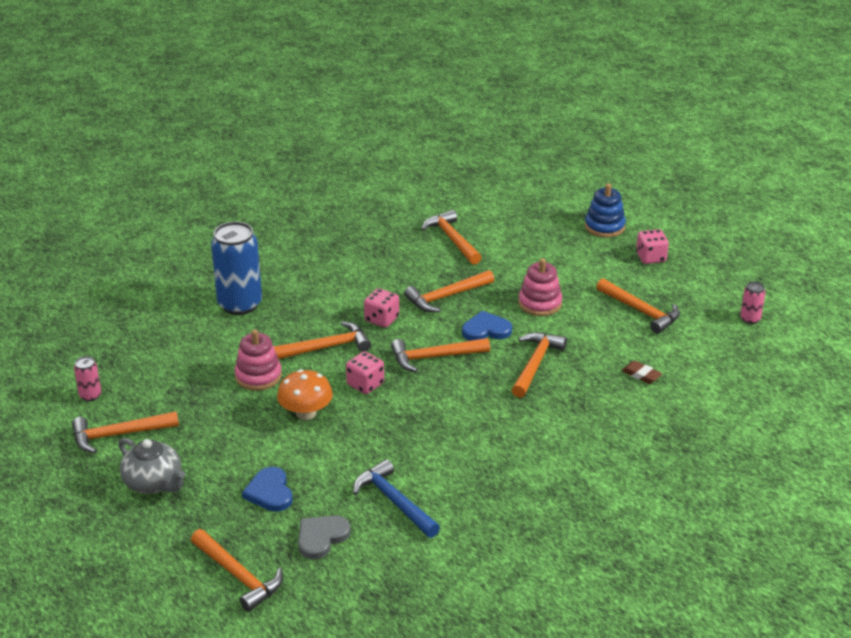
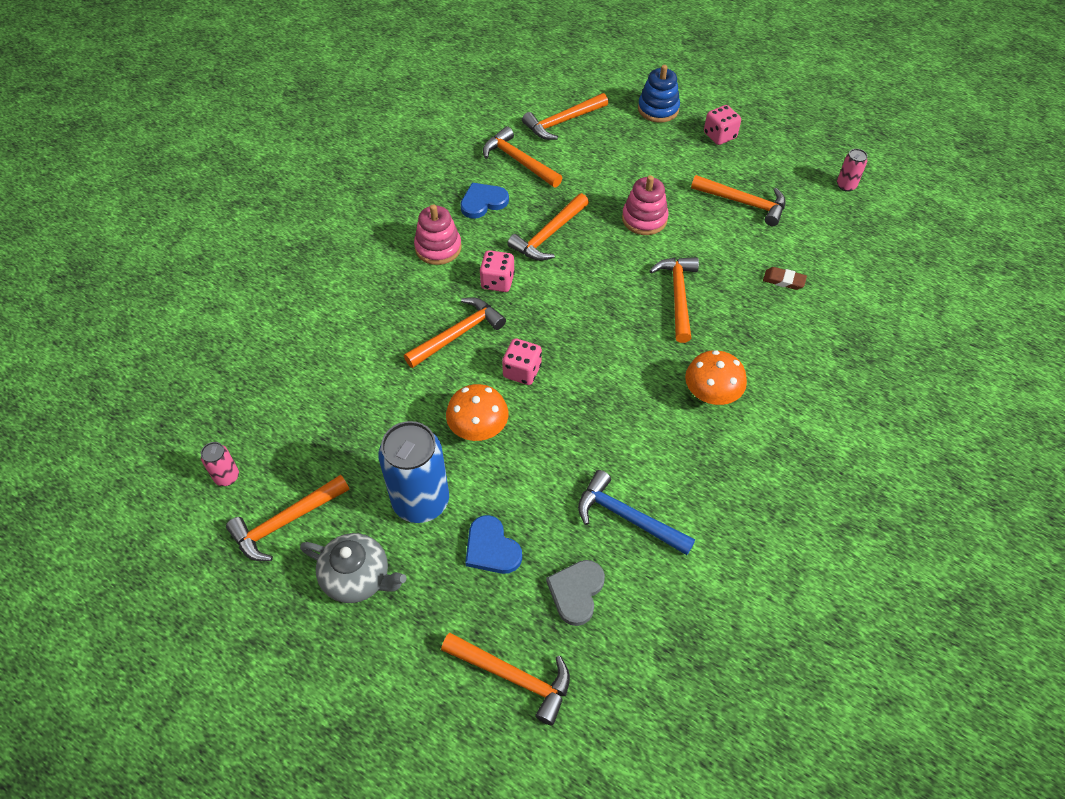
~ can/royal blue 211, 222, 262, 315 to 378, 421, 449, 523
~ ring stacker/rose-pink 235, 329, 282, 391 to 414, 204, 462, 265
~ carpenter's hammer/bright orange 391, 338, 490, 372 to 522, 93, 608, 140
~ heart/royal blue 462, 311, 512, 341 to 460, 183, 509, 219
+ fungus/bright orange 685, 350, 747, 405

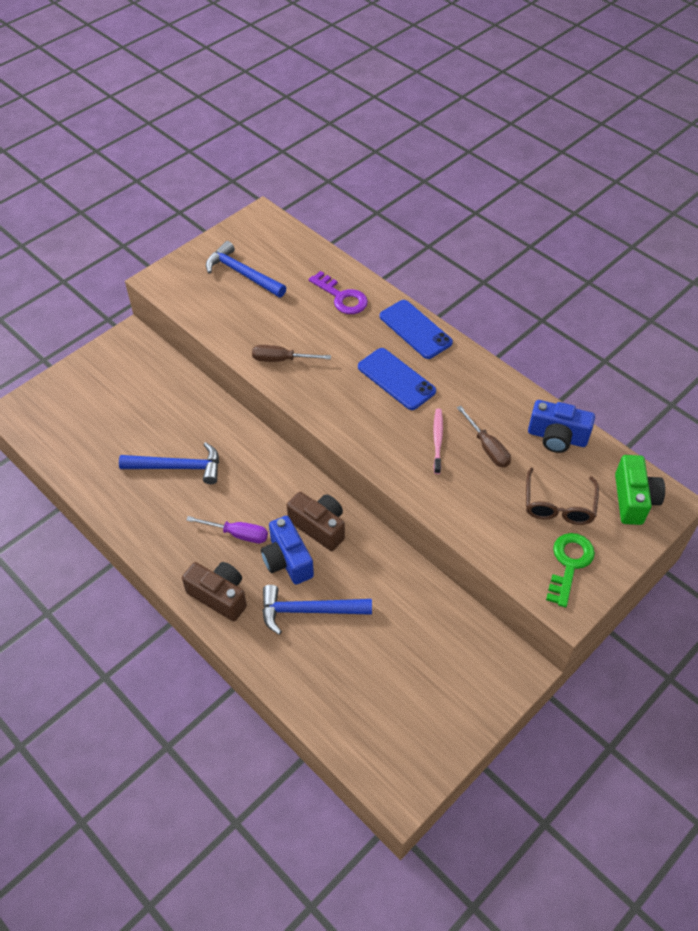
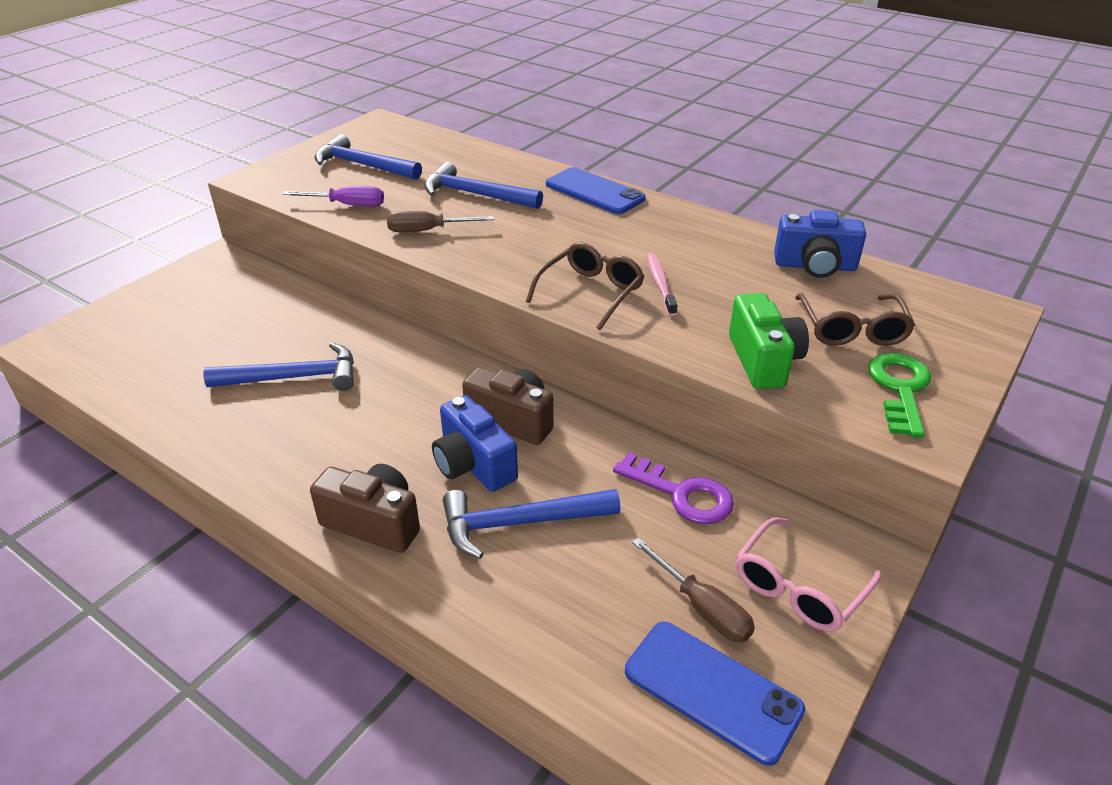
~ flat screwdriver/violet 186, 516, 268, 543 to 283, 186, 384, 206
~ door key/violet 309, 271, 368, 314 to 613, 452, 734, 524
~ mobile phone/royal blue 358, 348, 436, 410 to 625, 622, 805, 766
~ flat screwdriver/brown 457, 406, 511, 467 to 632, 537, 755, 642
~ compact camera/leaf-green 615, 455, 665, 525 to 729, 293, 809, 389
+ carpenter's hammer/royal blue 424, 162, 543, 209
+ eyeglasses/brown 526, 242, 644, 330
+ eyeglasses/rose-pink 736, 517, 881, 632

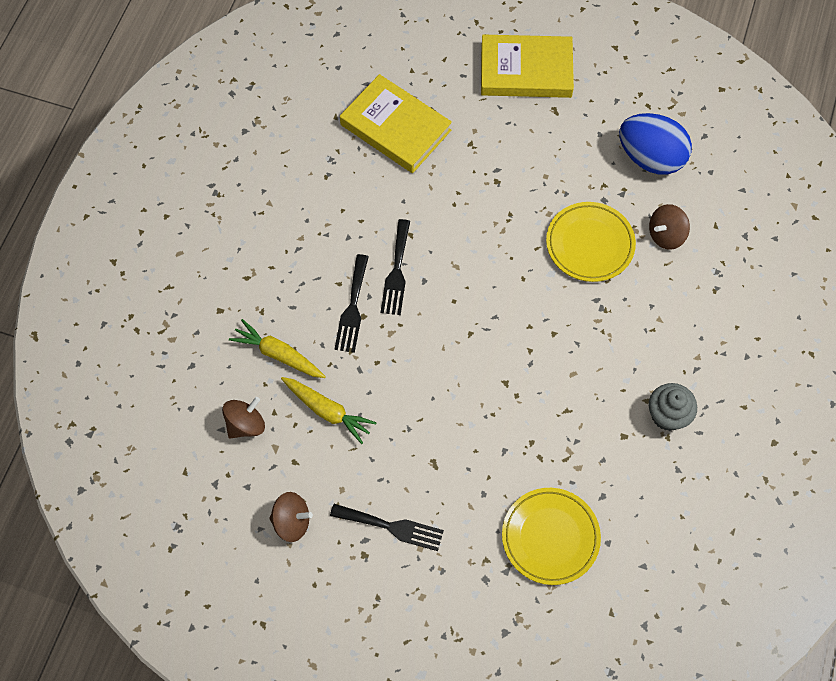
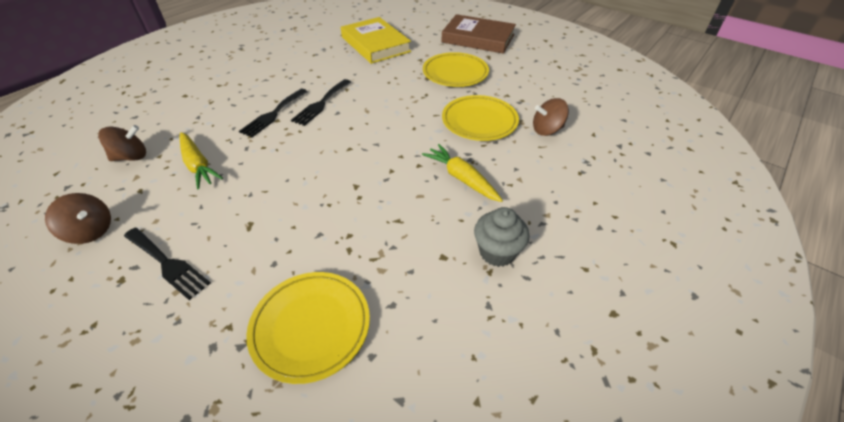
~ toy carrot/yellow 229, 319, 326, 378 to 422, 144, 503, 202
~ hardcover/yellow 481, 35, 574, 98 to hardcover/brown 441, 14, 516, 54
- egg shape/royal blue 619, 113, 692, 175
+ flat dish/yellow 423, 52, 489, 87

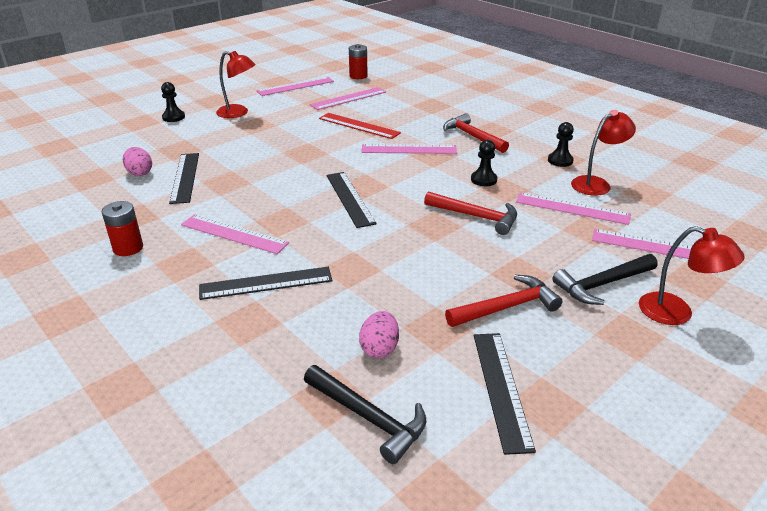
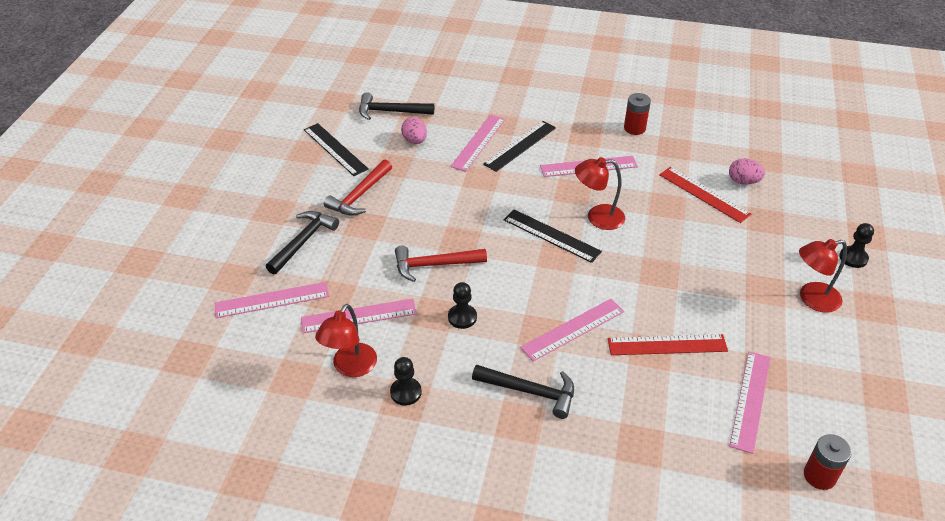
~ ruler/ebony 169, 153, 199, 204 to ruler/crimson 659, 167, 751, 223
~ ruler/rose-pink 256, 77, 334, 96 to 450, 115, 505, 172
~ carpenter's hammer/crimson 443, 113, 509, 153 to carpenter's hammer/ebony 472, 365, 574, 419
~ reading lamp/crimson 639, 226, 744, 325 to 575, 157, 625, 230

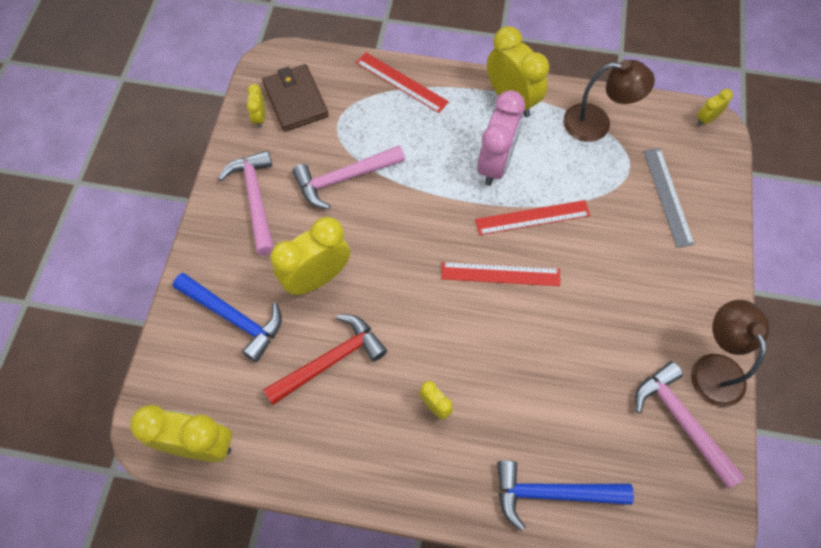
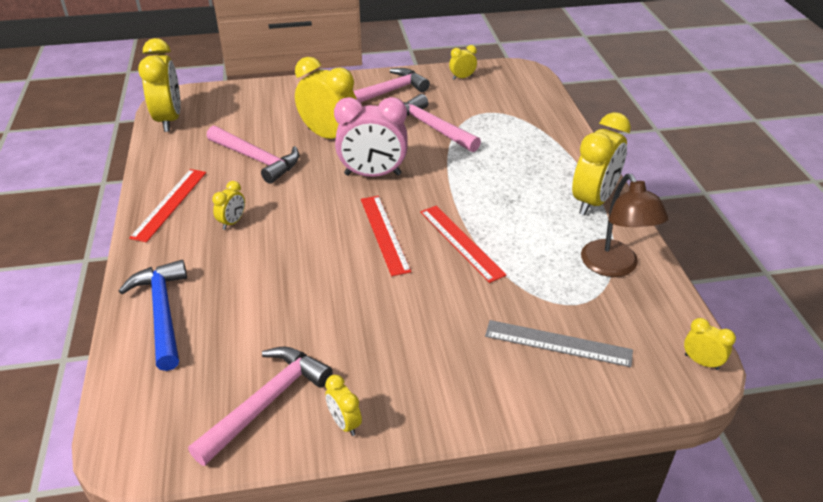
- carpenter's hammer/royal blue 173, 273, 282, 362
- billfold/brown 262, 64, 329, 132
~ carpenter's hammer/crimson 263, 314, 387, 405 to carpenter's hammer/rose-pink 207, 126, 299, 184
~ ruler/crimson 356, 52, 449, 113 to 129, 169, 206, 242
~ alarm clock/rose-pink 477, 90, 525, 186 to 334, 97, 408, 177
~ ruler/grey 644, 148, 695, 248 = 485, 320, 633, 367 45 degrees clockwise
~ reading lamp/brown 691, 300, 770, 407 to alarm clock/yellow 325, 375, 362, 436

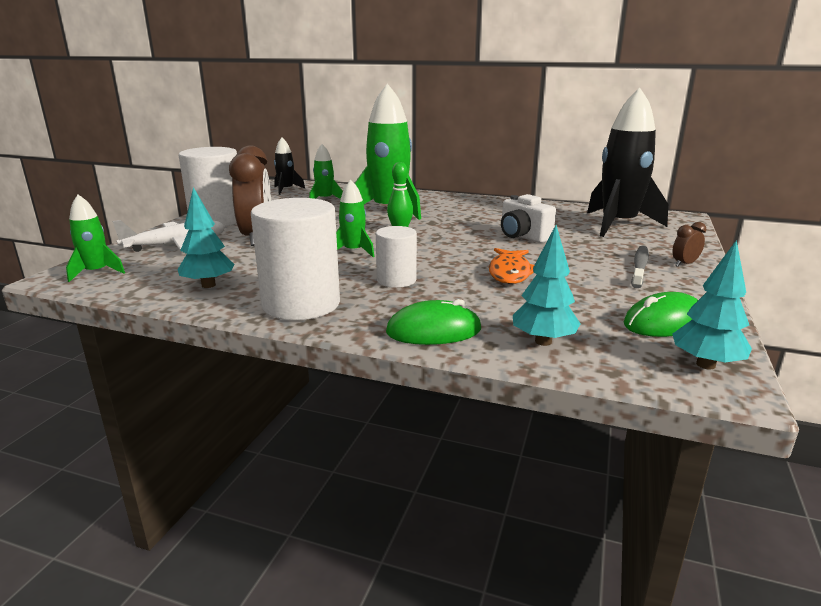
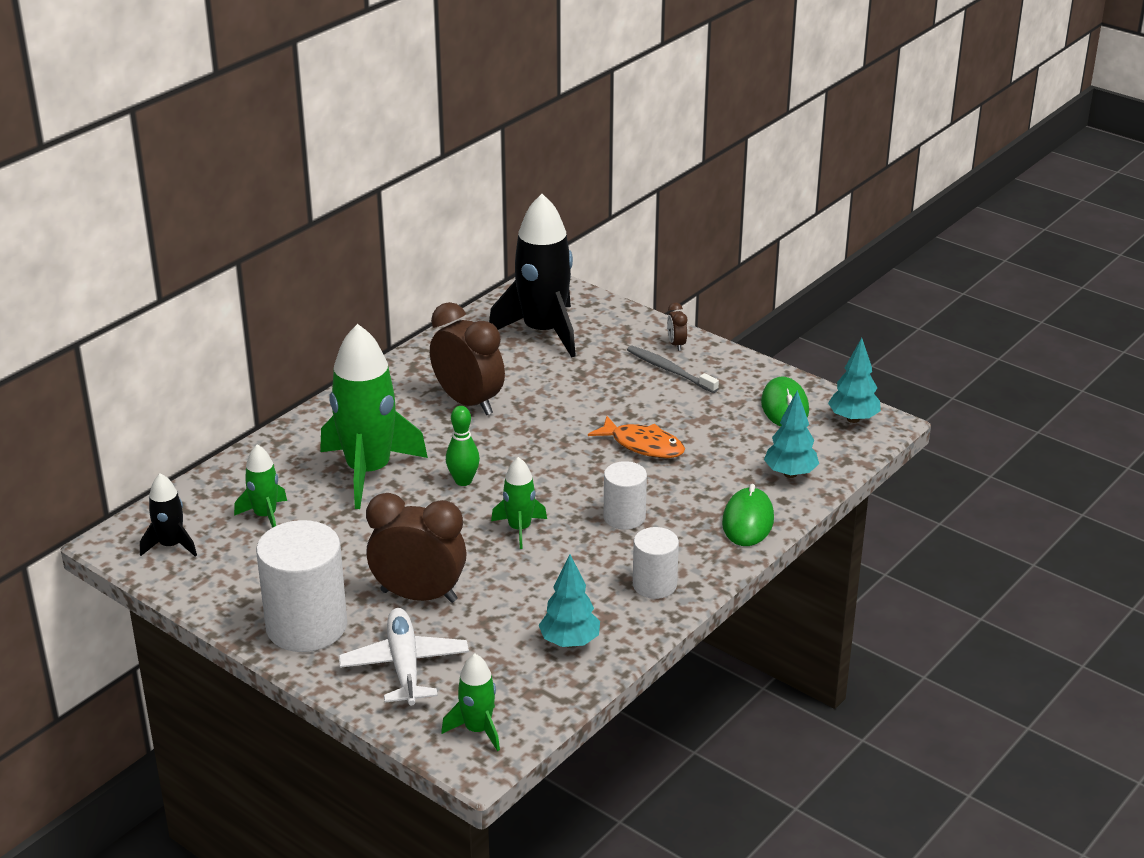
~ cylinder shape/white 251, 198, 340, 320 = 633, 527, 679, 599 x0.56
- compact camera/white 501, 194, 556, 243
+ alarm clock/brown 430, 302, 505, 415

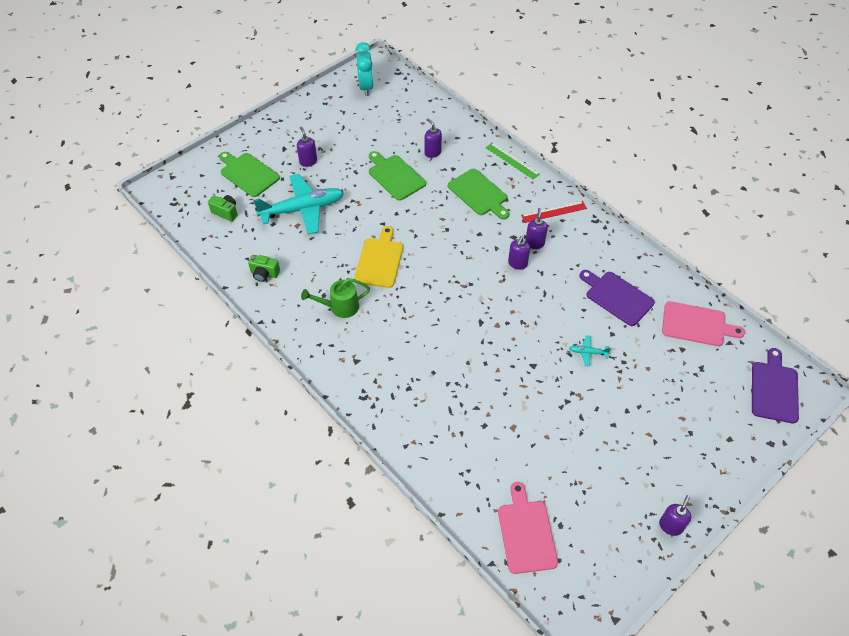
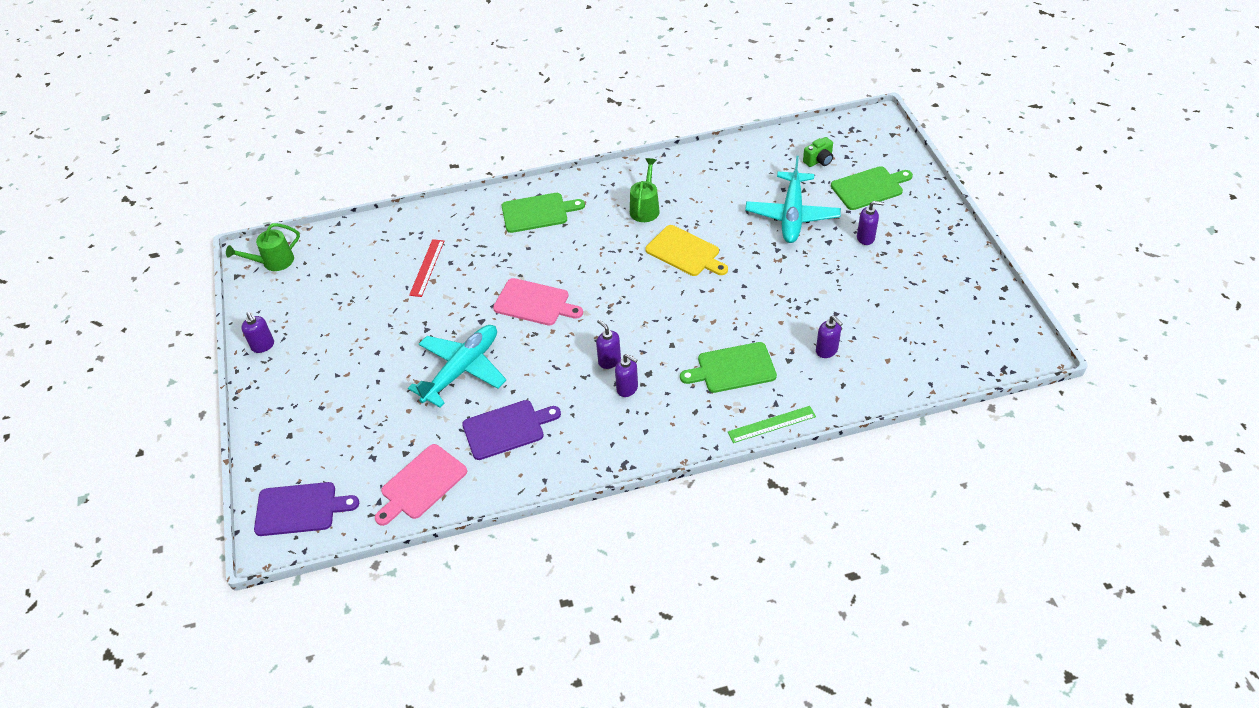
- compact camera/leaf-green 248, 255, 280, 282
- alarm clock/aqua 355, 42, 374, 96
~ chopping board/leaf-green 369, 151, 426, 201 to 502, 193, 585, 233
~ pump bottle/violet 424, 118, 442, 158 = 816, 316, 843, 358 60 degrees clockwise
~ chopping board/rose-pink 498, 482, 558, 574 to 493, 278, 583, 326
~ ruler/crimson 521, 201, 587, 223 to 409, 239, 444, 297
~ plane/aqua 569, 335, 611, 367 = 408, 325, 506, 408 x2.50
~ chopping board/violet 752, 348, 799, 423 = 254, 482, 359, 536 45 degrees counterclockwise
+ watering can/leaf-green 226, 223, 300, 271

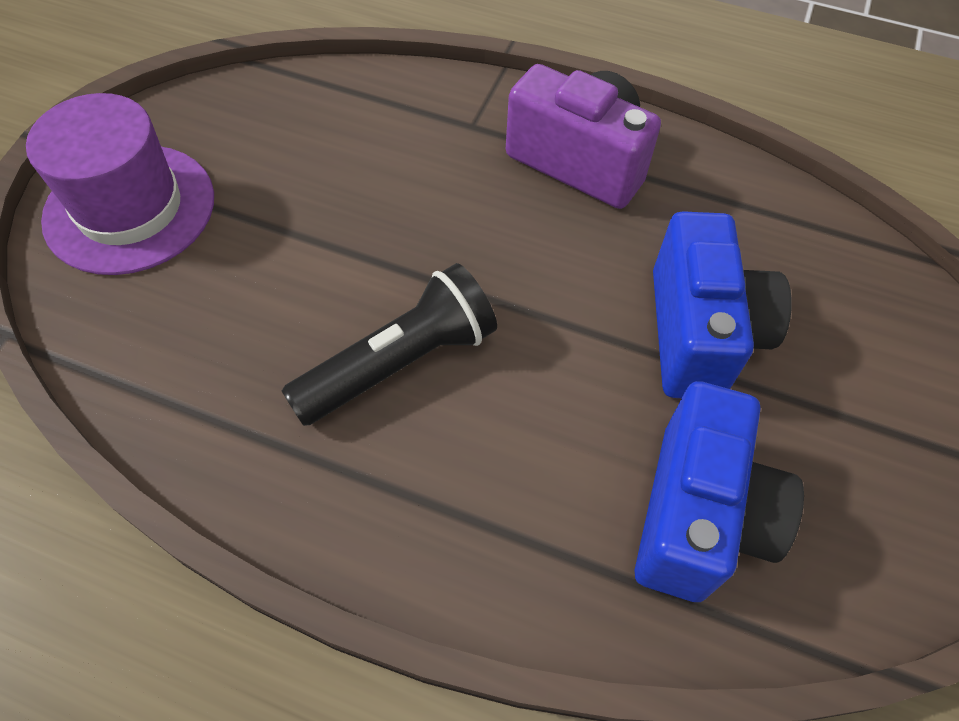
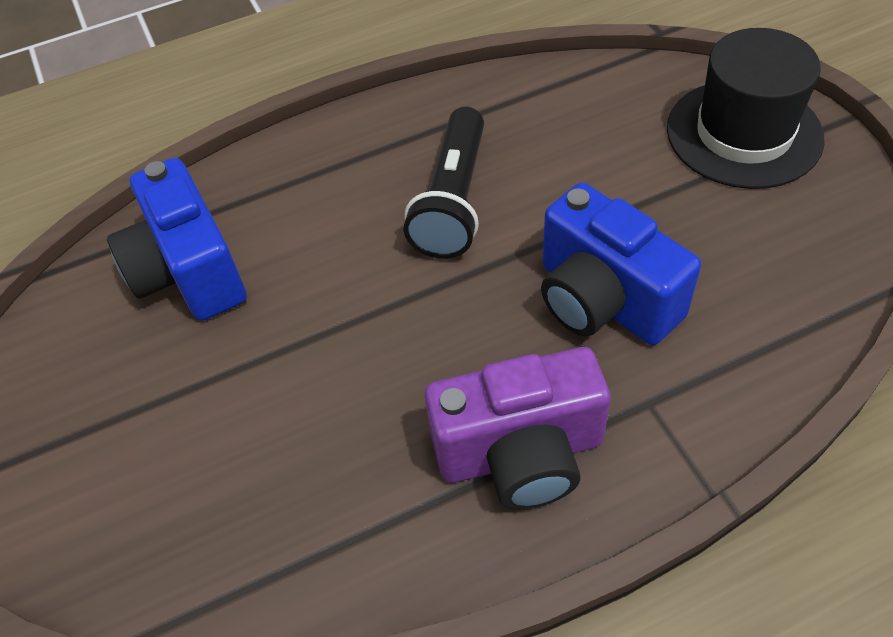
~ hat/violet 26, 93, 214, 275 to hat/ebony 667, 28, 825, 189
~ compact camera/royal blue 653, 211, 792, 398 to 541, 183, 701, 345

